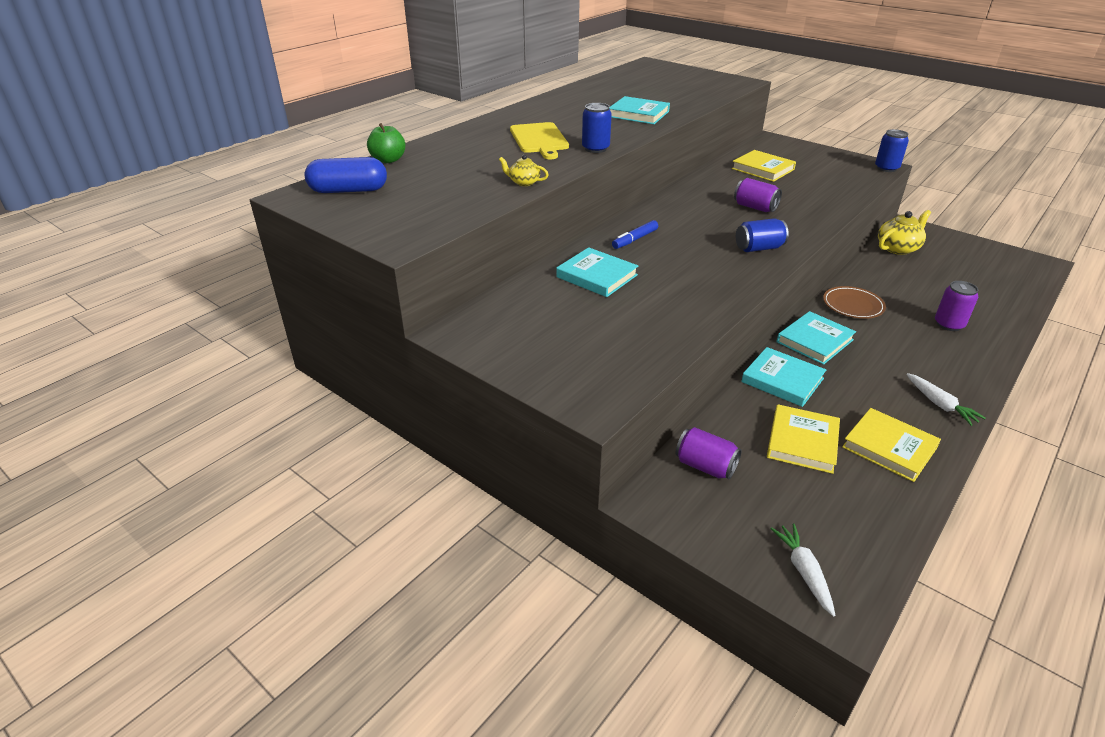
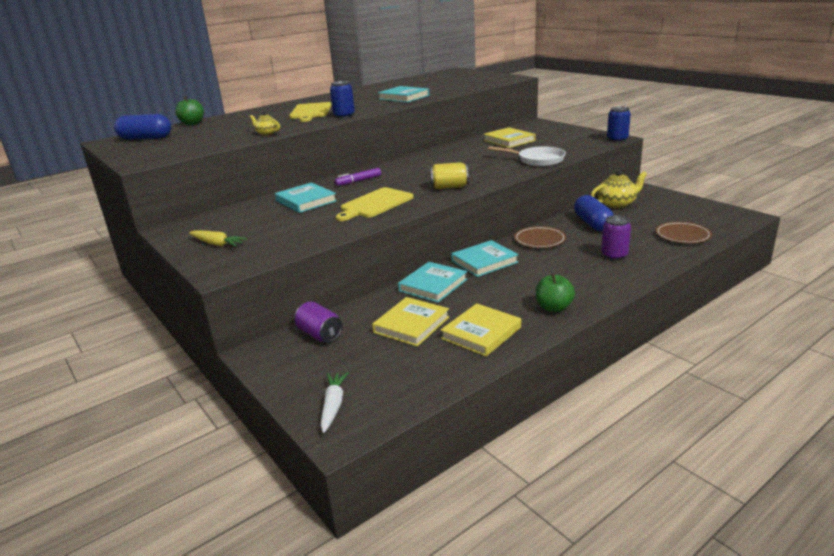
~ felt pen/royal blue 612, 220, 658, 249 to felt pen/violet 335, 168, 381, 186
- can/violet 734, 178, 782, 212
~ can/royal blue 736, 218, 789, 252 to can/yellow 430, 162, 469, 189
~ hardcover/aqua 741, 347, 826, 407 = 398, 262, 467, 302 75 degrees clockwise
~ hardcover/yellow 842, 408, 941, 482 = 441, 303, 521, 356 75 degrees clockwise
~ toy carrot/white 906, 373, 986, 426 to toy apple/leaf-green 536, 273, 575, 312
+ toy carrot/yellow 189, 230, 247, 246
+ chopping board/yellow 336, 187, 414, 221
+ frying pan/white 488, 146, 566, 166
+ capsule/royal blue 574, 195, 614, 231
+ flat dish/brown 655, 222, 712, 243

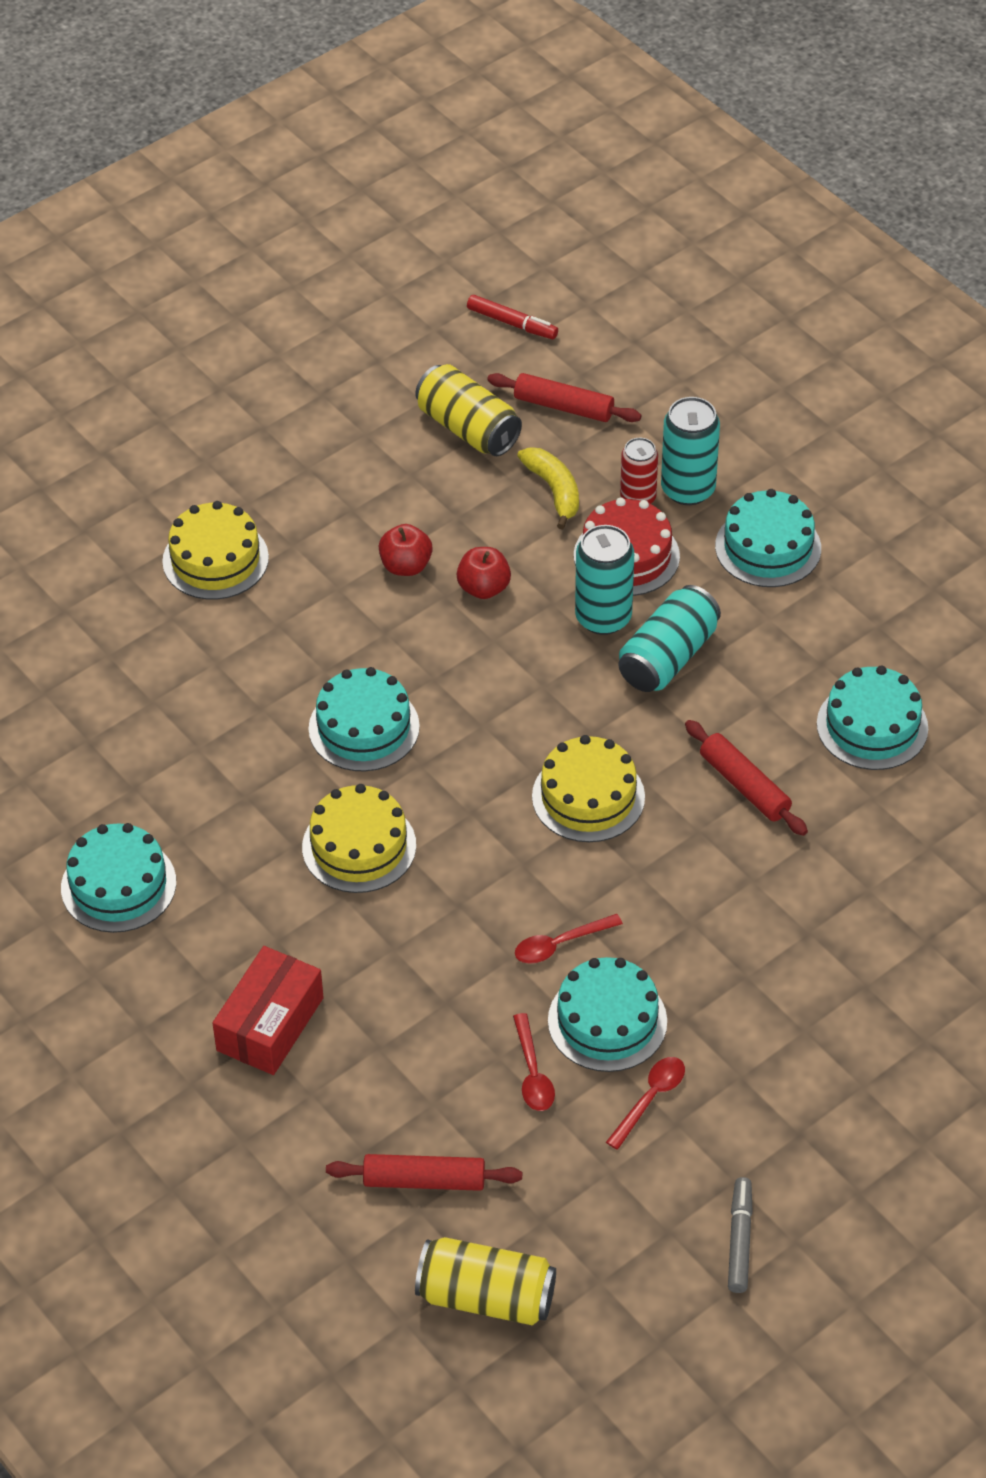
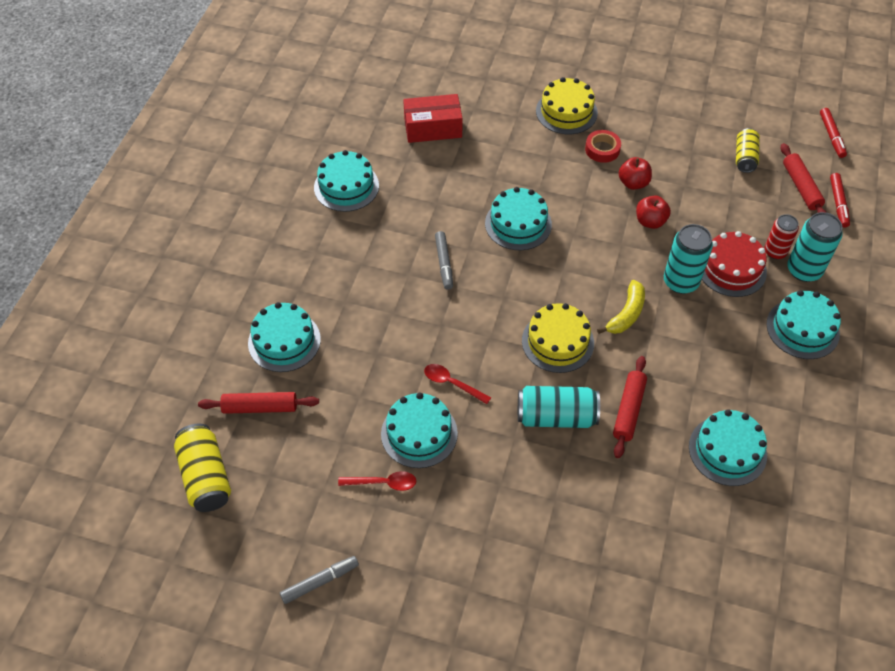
~ parcel/crimson 213, 946, 324, 1075 to 403, 94, 463, 143
~ cake/yellow 302, 784, 416, 893 to felt pen/grey 435, 231, 453, 290
~ dough roller/crimson 326, 1154, 522, 1191 = 198, 392, 319, 414 60 degrees counterclockwise
~ can/yellow 415, 364, 522, 456 = 736, 128, 760, 173 x0.66
- teaspoon/crimson 513, 1013, 555, 1111
~ banana/yellow 517, 447, 579, 529 to 597, 280, 645, 334
~ can/aqua 618, 585, 721, 692 to 518, 386, 600, 428
+ cake/aqua 248, 302, 321, 372
+ roll of tape/crimson 585, 130, 621, 163
+ felt pen/crimson 830, 173, 850, 228

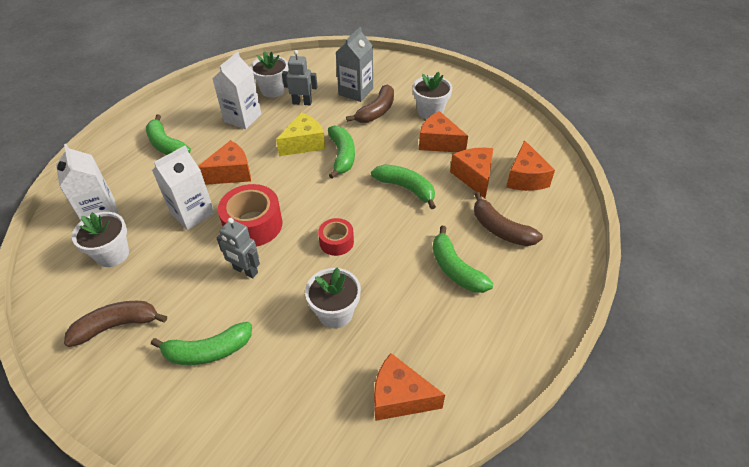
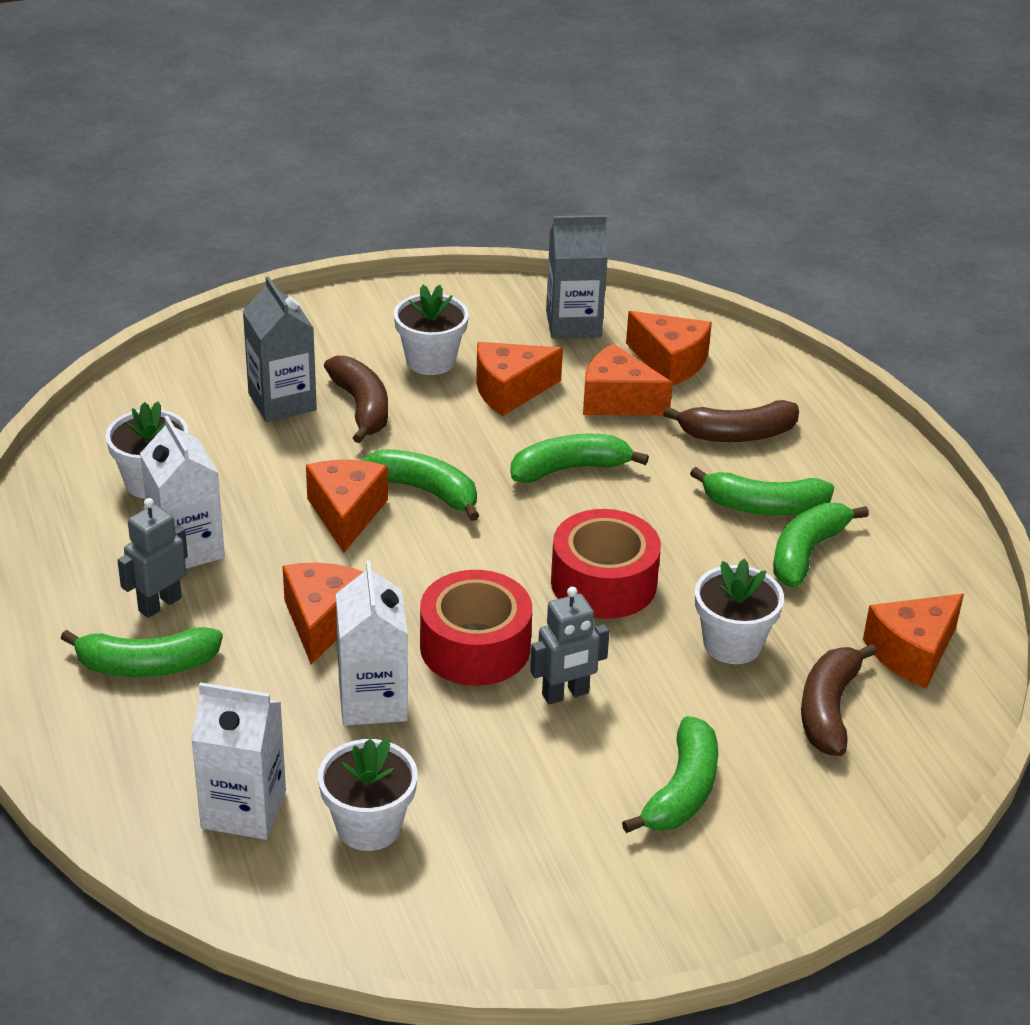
~ banana/brown 64, 301, 167, 347 to 801, 644, 877, 756
~ piece of cheese/yellow 276, 113, 326, 156 to piece of cheese/bright orange 306, 460, 388, 553
~ toy robot/grey 282, 50, 318, 105 to 117, 498, 188, 618
~ roll of tape/crimson 318, 218, 354, 256 = 551, 509, 661, 619 x1.74
+ juice carton/grey 546, 215, 608, 339
+ banana/leaf-green 773, 503, 869, 587

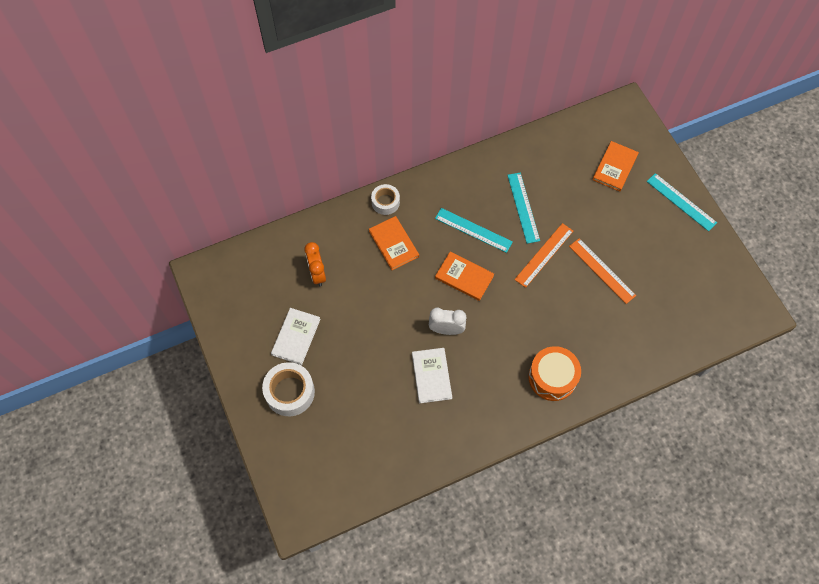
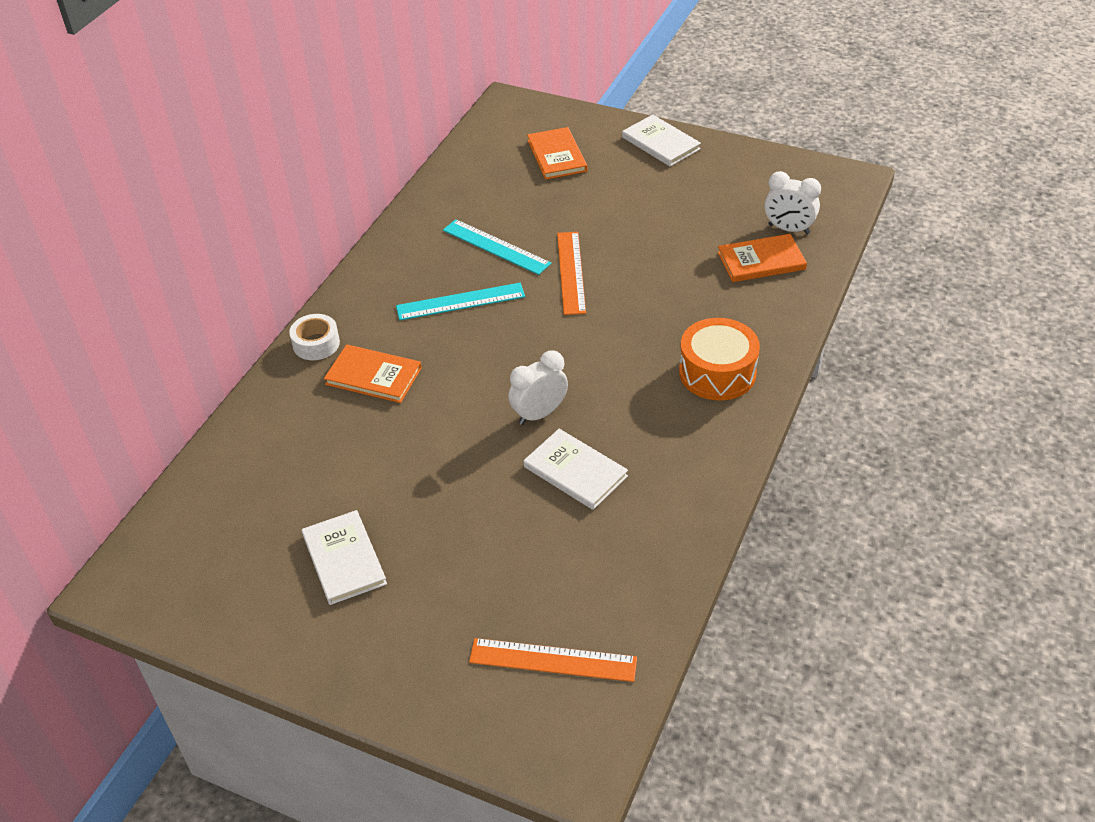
- roll of tape/white 262, 362, 315, 416
- alarm clock/bright orange 304, 242, 326, 286
~ hardcover/bright orange 435, 252, 494, 301 to 718, 234, 807, 282
~ ruler/bright orange 569, 239, 636, 304 to 469, 638, 637, 682
~ ruler/aqua 647, 173, 717, 231 to hardcover/white 622, 115, 701, 166
+ alarm clock/white 765, 171, 821, 234

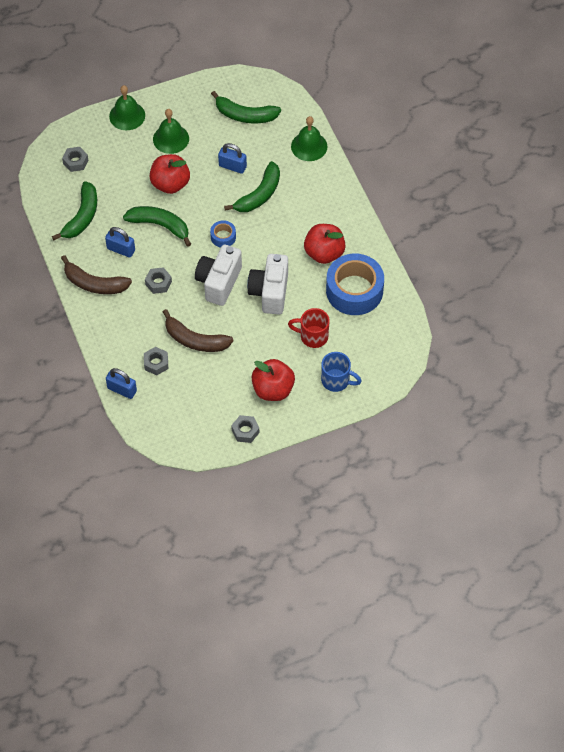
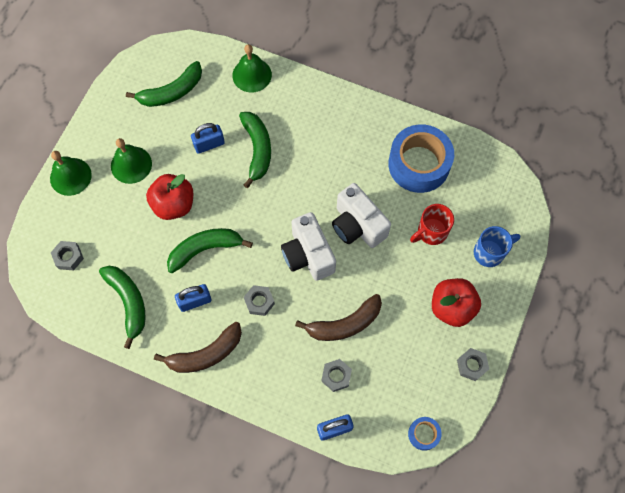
~ roll of tape/royal blue 210, 220, 236, 248 to 408, 417, 442, 451
- toy apple/crimson 304, 224, 346, 264

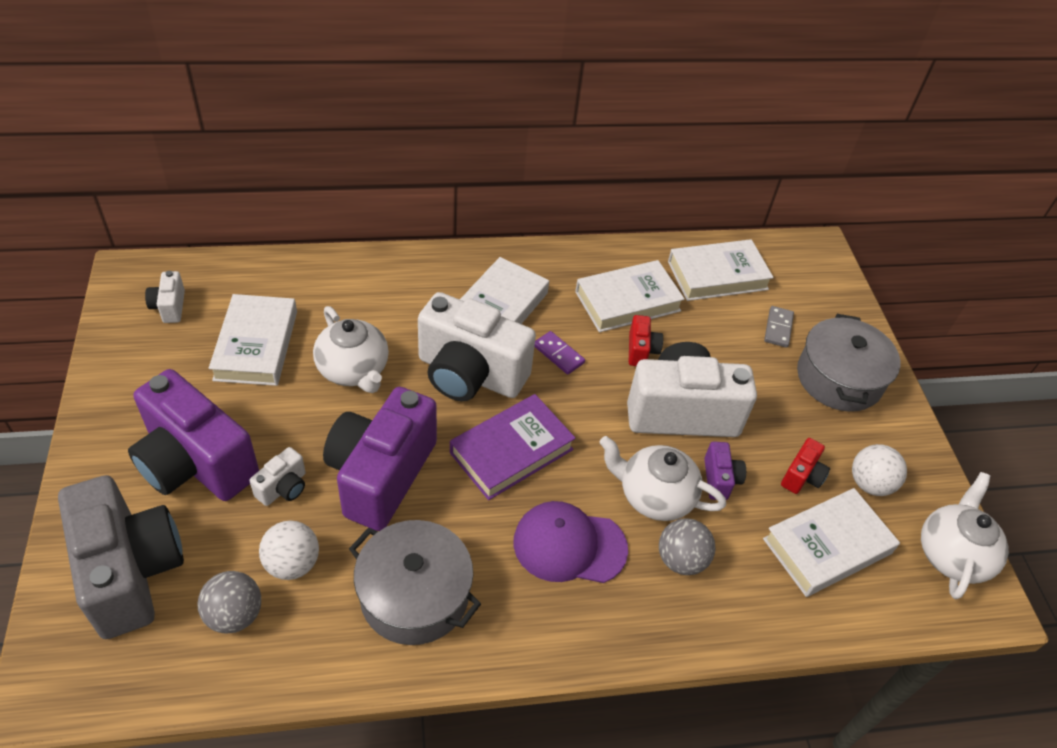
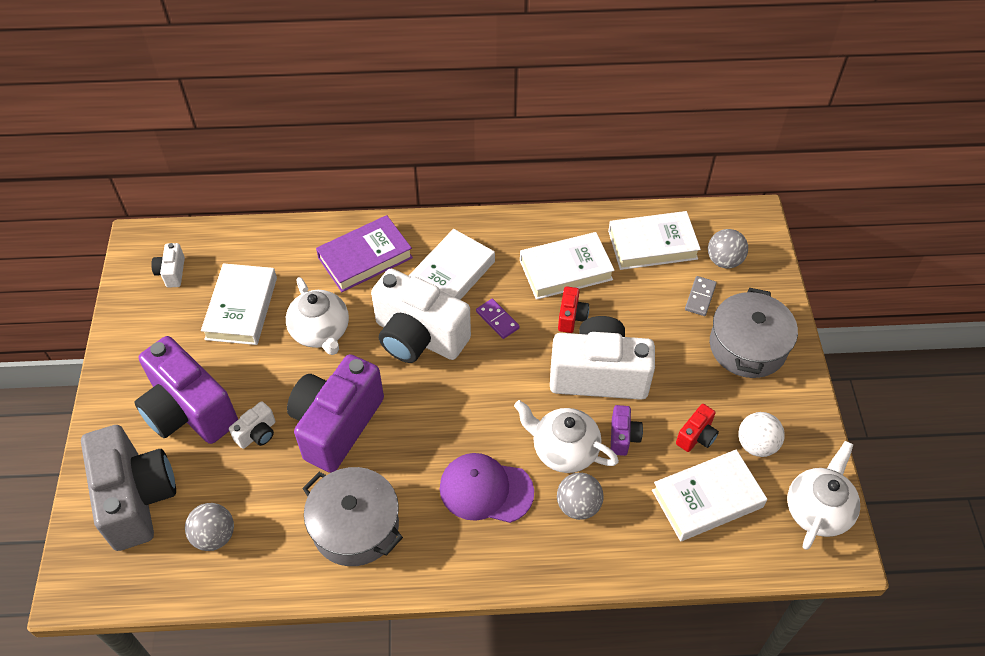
- play ball/white 259, 521, 319, 580
~ hardcover/violet 450, 394, 576, 500 to 316, 215, 413, 292
+ play ball/grey 708, 229, 748, 269

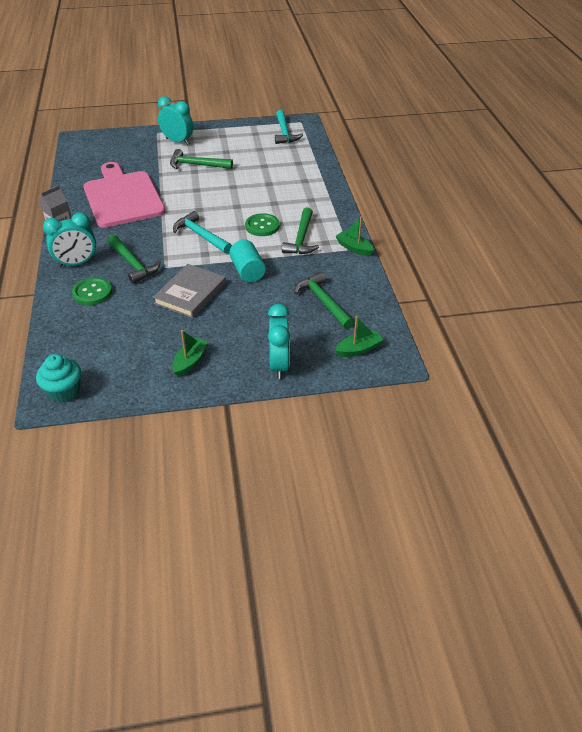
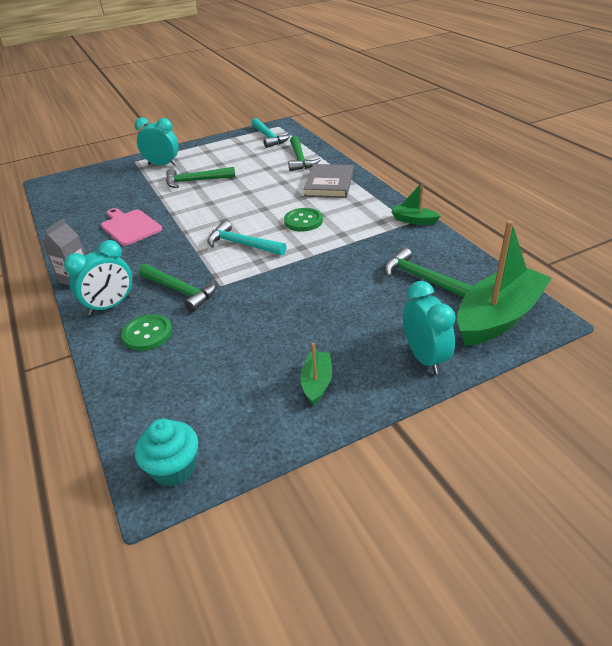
~ chopping board/rose-pink 84, 162, 165, 228 = 101, 208, 162, 246 x0.57
~ hardcover/grey 153, 264, 226, 318 to 304, 164, 354, 198
- cylinder shape/aqua 229, 240, 266, 282
~ carpenter's hammer/leaf-green 282, 207, 319, 254 to 288, 136, 321, 171
~ toy boat/leaf-green 335, 316, 384, 357 = 457, 220, 552, 346 x2.12

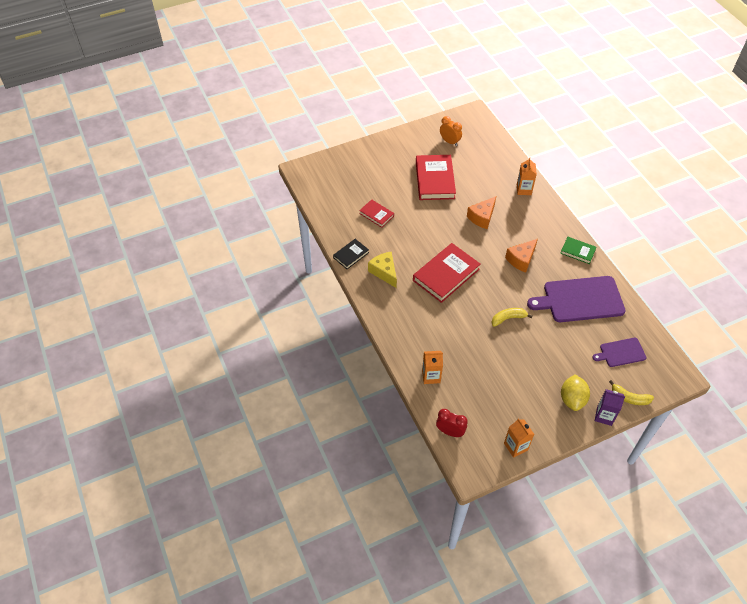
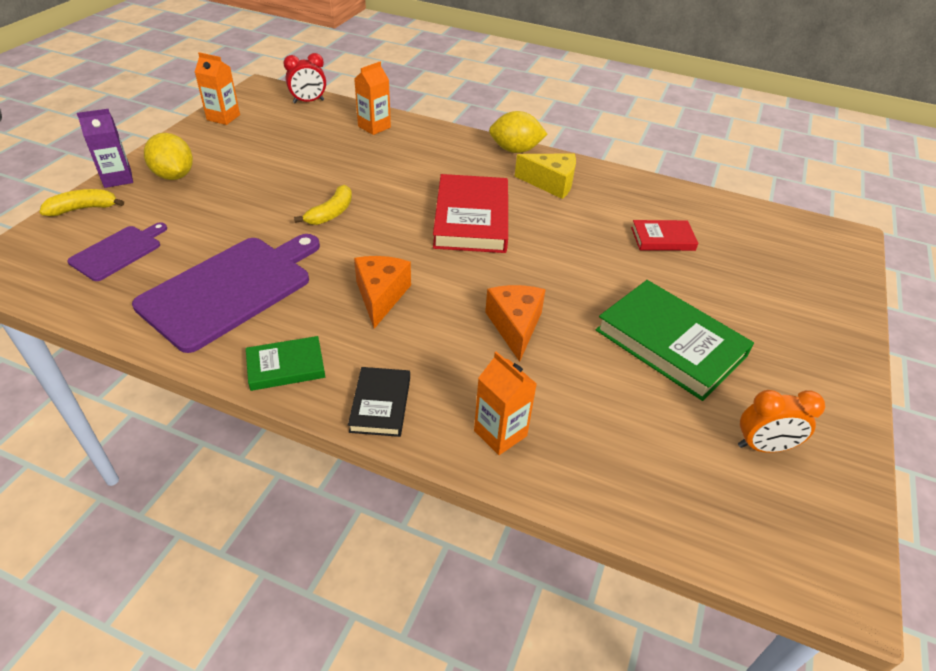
~ hardcover/ebony 333, 239, 369, 269 to 348, 367, 410, 437
~ hardcover/crimson 416, 155, 456, 200 to hardcover/leaf-green 596, 280, 754, 401
+ lemon/yellow 489, 111, 547, 153

